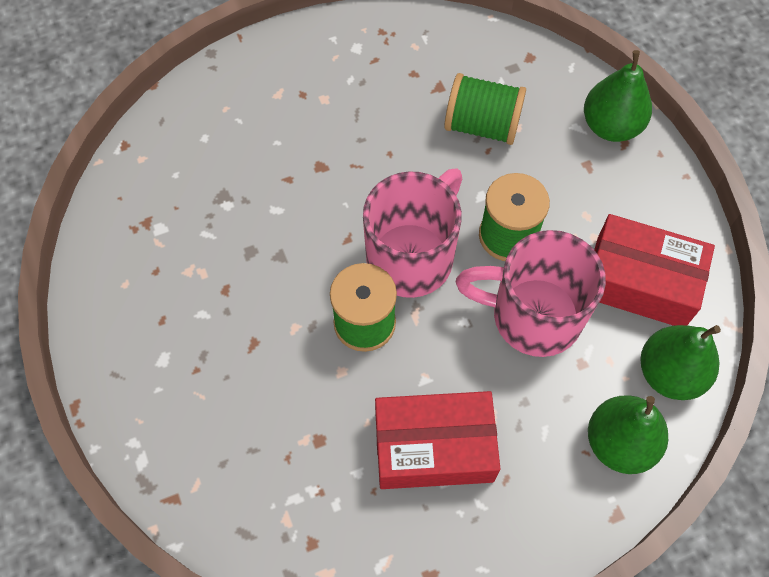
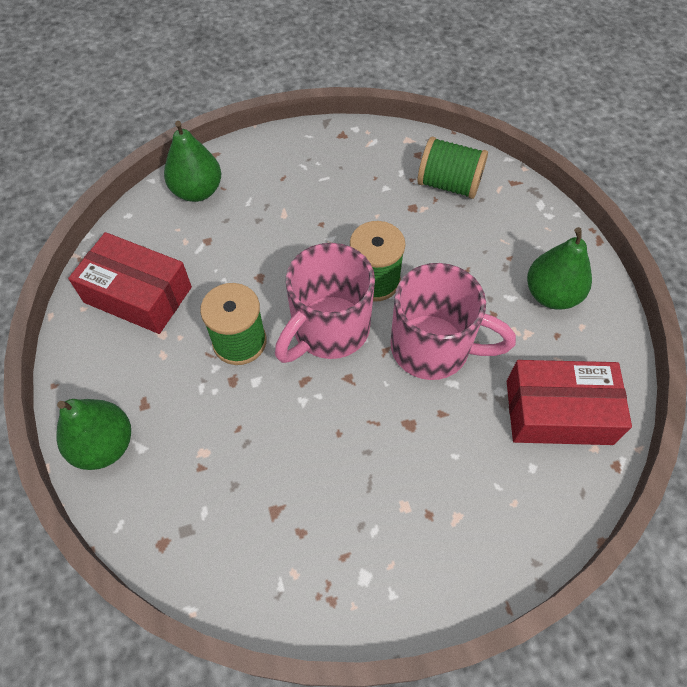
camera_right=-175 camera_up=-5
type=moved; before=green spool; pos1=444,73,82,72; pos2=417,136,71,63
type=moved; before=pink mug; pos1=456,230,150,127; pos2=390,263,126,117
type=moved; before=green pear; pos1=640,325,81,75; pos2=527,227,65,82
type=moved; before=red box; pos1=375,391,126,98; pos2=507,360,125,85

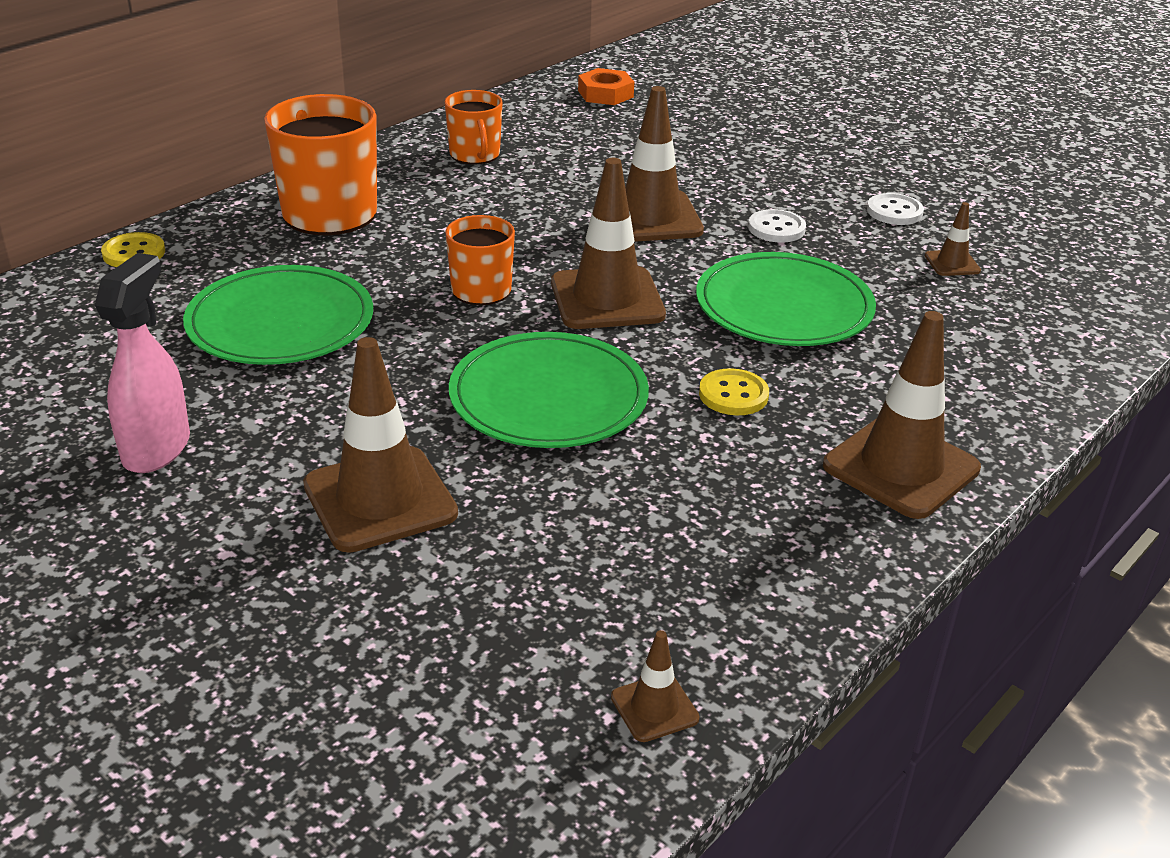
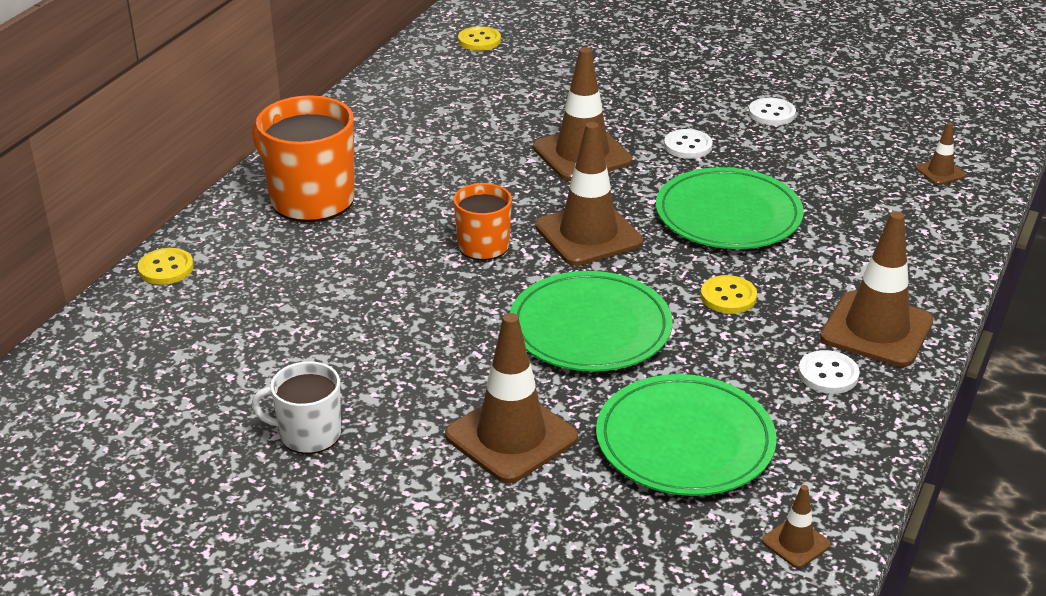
camera_right=-15 camera_up=0
type=replaced; before=orange nut; after=yellow button; pos1=578,68,56,37; pos2=458,26,43,25
type=removed; before=orange mug; pos1=445,90,58,74
type=moved; before=brown traffic cone; pos1=925,202,56,74; pos2=916,123,50,62
type=replaced; before=pink spray bottle; after=white mug; pos1=95,253,95,220; pos2=252,361,89,93
type=moved; before=green plate; pos1=183,265,190,100; pos2=596,374,181,122
type=added; after=white button; pos2=798,350,62,44

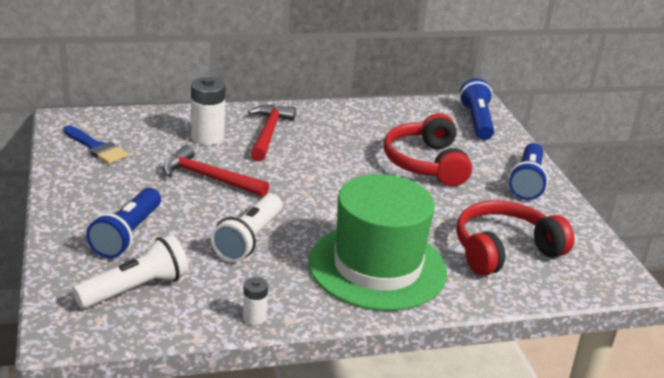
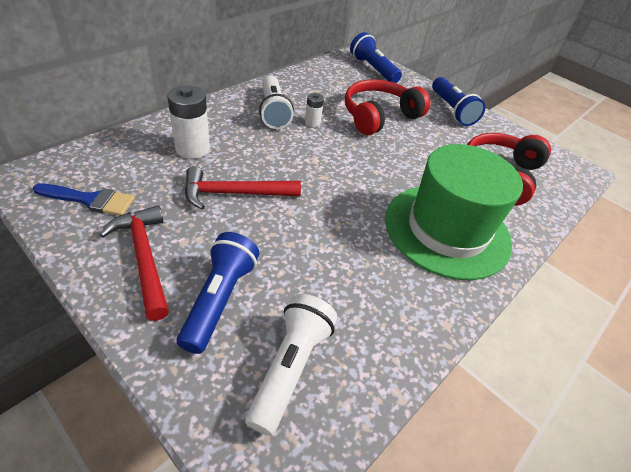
camera_right=-35 camera_up=15
type=moved; before=red hammer; pos1=248,105,48,56; pos2=100,205,69,116
type=turned; before=red headphones; pos1=384,113,88,73; pos2=345,79,85,56; turn=90
type=turned; before=blue flashlight; pos1=86,188,75,70; pos2=177,232,82,122; turn=-150
type=moved; before=white flashlight; pos1=211,194,71,68; pos2=259,75,35,54
type=moved; before=white battery; pos1=243,277,25,48; pos2=305,93,19,34

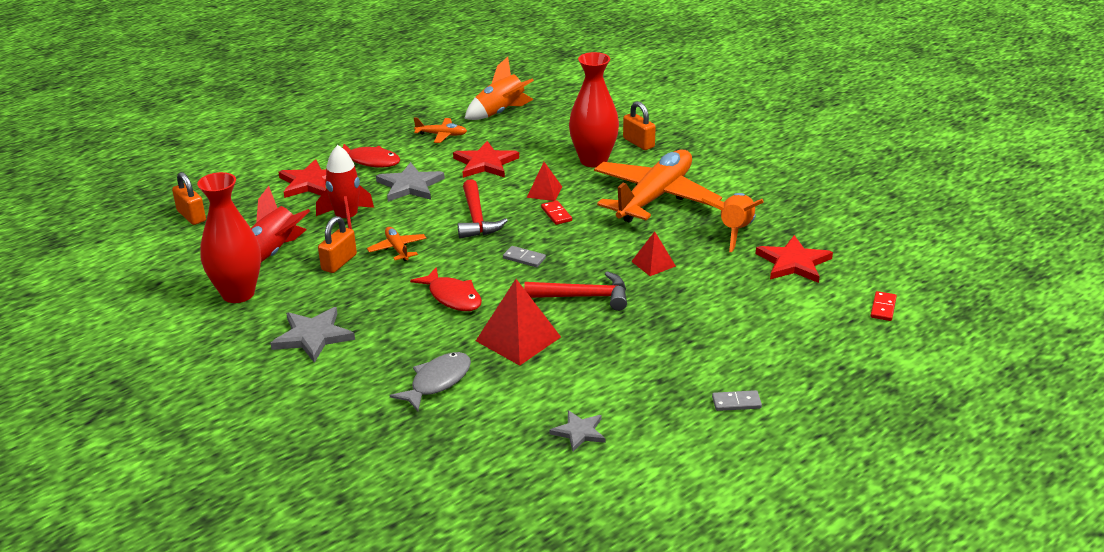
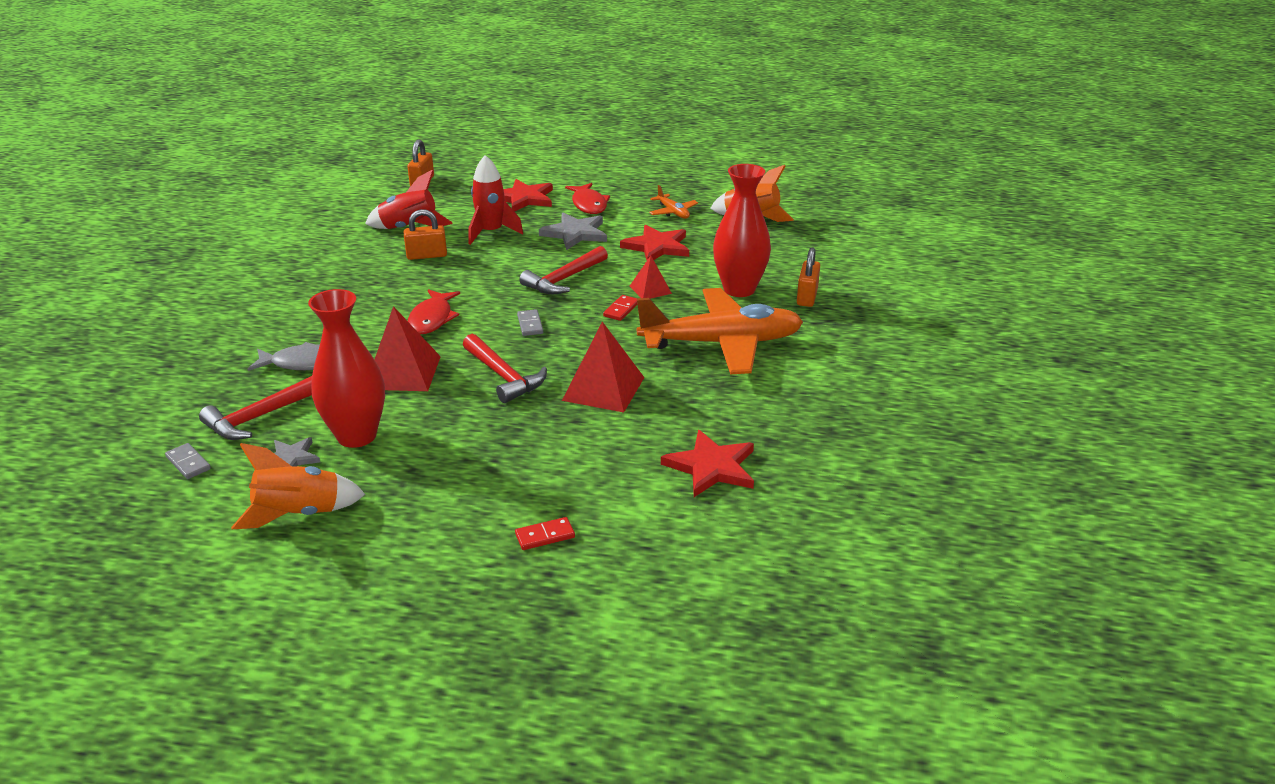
camera_right=50 camera_up=0
type=moved; before=red vase; pos1=197,172,64,131; pos2=308,289,77,159
type=moved; before=orange rocket; pos1=701,193,63,59; pos2=231,443,135,86
type=removed; before=orange plane; pos1=367,227,59,34
type=resized; before=red pyramid; pos1=631,231,45,45; pos2=562,322,82,90; scale=1.75
type=moved; before=red domino; pos1=871,291,26,30; pos2=515,517,60,33
type=removed; before=grey star; pos1=271,307,84,56
type=moved; before=grey domino; pos1=712,390,50,21; pos2=165,443,46,36
type=added; after=red hammer; pos2=199,376,113,64

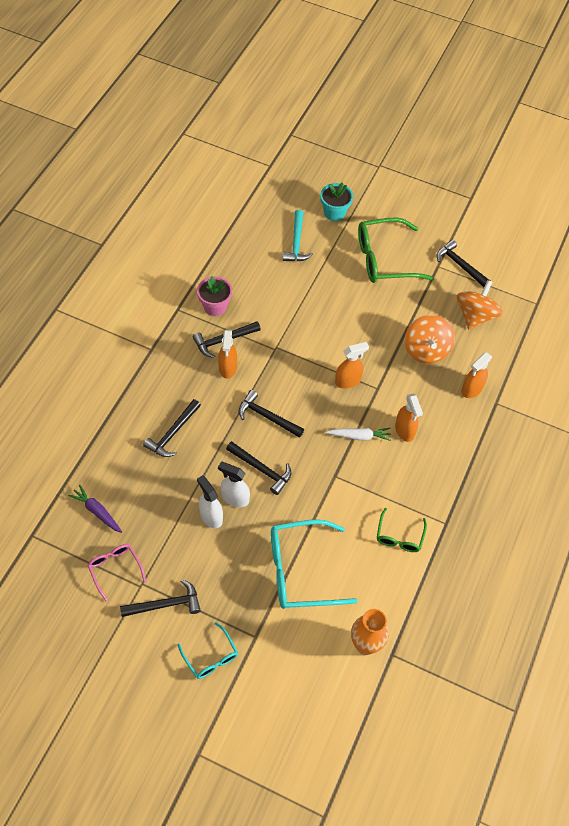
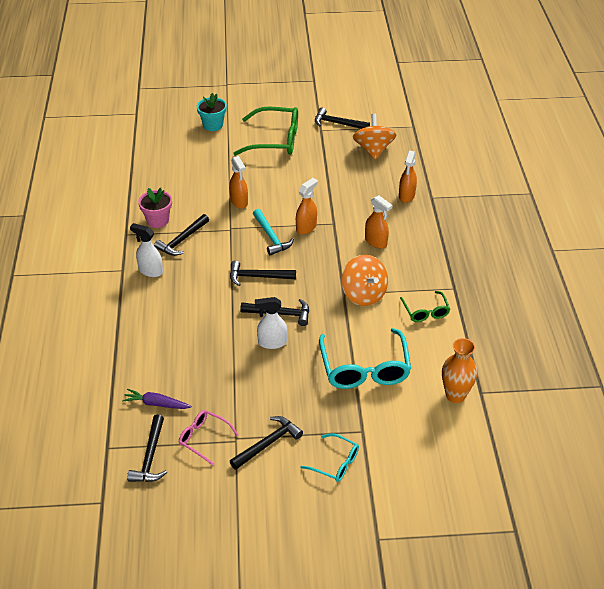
camera_right=-25 camera_up=-15
type=moved; before=turquoise hammer; pos1=283,210,30,51; pos2=253,209,41,47
type=turned; before=green glasses; pos1=358,218,76,65; pos2=233,107,65,49; turn=-135
type=moved; before=orange spinning top; pos1=405,315,50,49; pos2=341,255,47,51
type=moved; before=orange spray bottle; pos1=218,330,19,49; pos2=229,156,19,53
type=moved; before=black hammer; pos1=143,399,58,58; pos2=127,415,40,67
type=removed; before=white carrot; pos1=325,428,66,13
type=moved; before=white spray bottle; pos1=197,475,26,53; pos2=130,223,33,54
type=turned; before=turquoise glasses; pos1=271,519,86,90; pos2=319,328,92,61; turn=-60

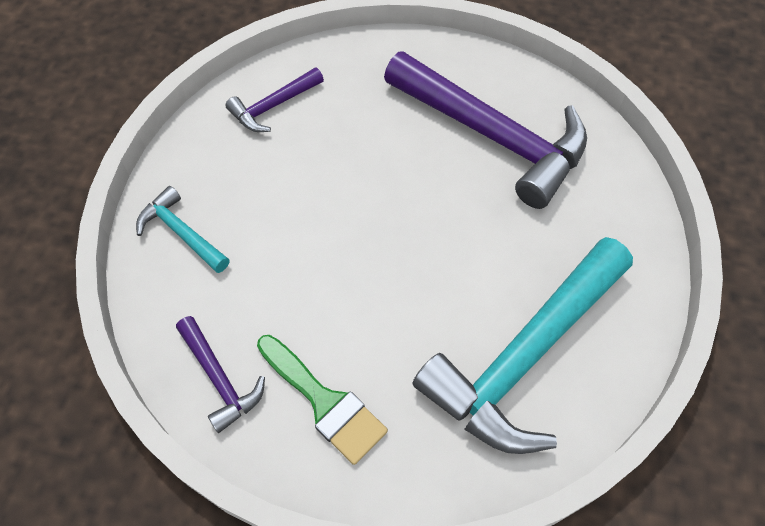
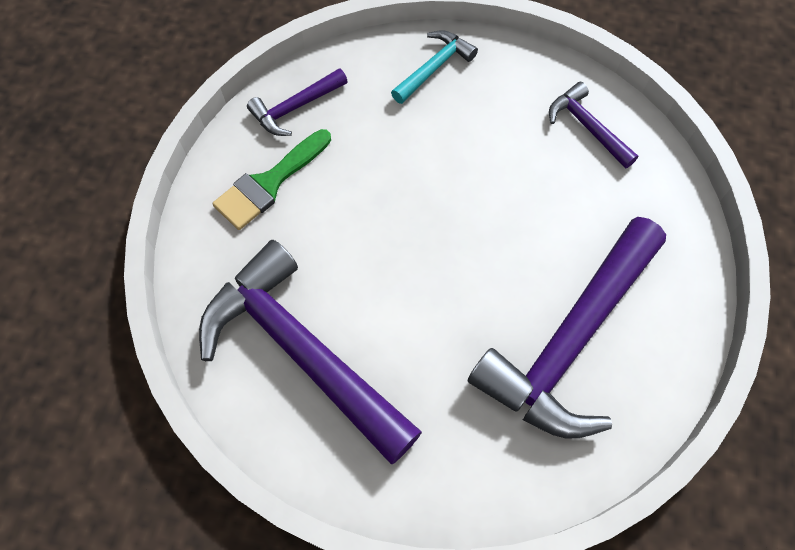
camera_right=90 camera_up=5
type=recoloured; before=turquoise hammer; after=purple hammer; pos1=412,237,221,217; pos2=199,240,223,224

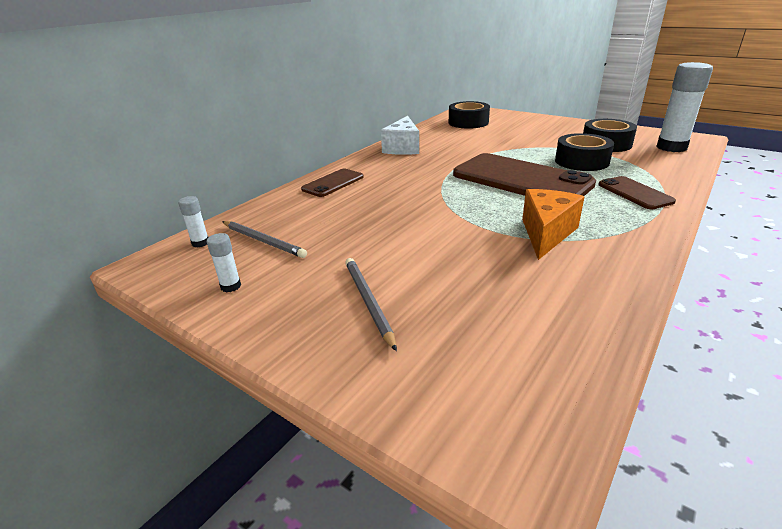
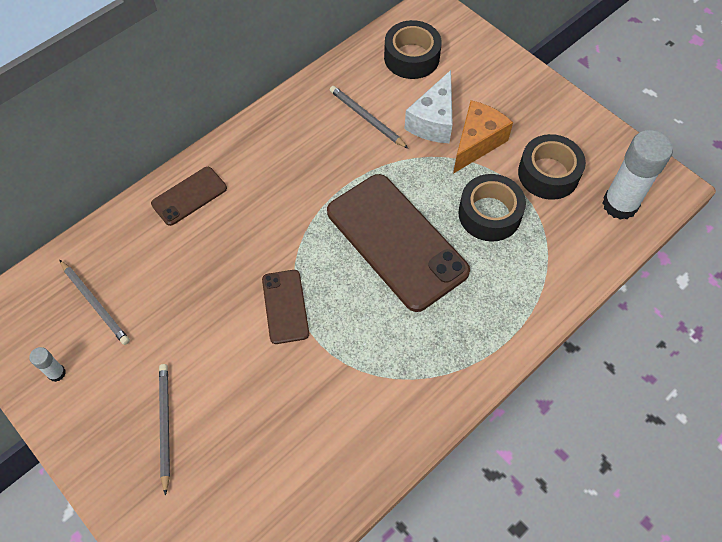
camera_right=10 camera_up=30
type=moved; before=white cheese; pos1=381,116,38,39; pos2=404,70,49,73
type=moved; before=brown phone; pos1=598,176,78,33; pos2=262,270,47,74
type=moved; before=orange cheese; pos1=522,189,62,71; pos2=453,100,60,74
type=removed; before=white glue stick; pos1=178,196,30,51
type=added; after=grey pencil; pos2=330,86,79,63

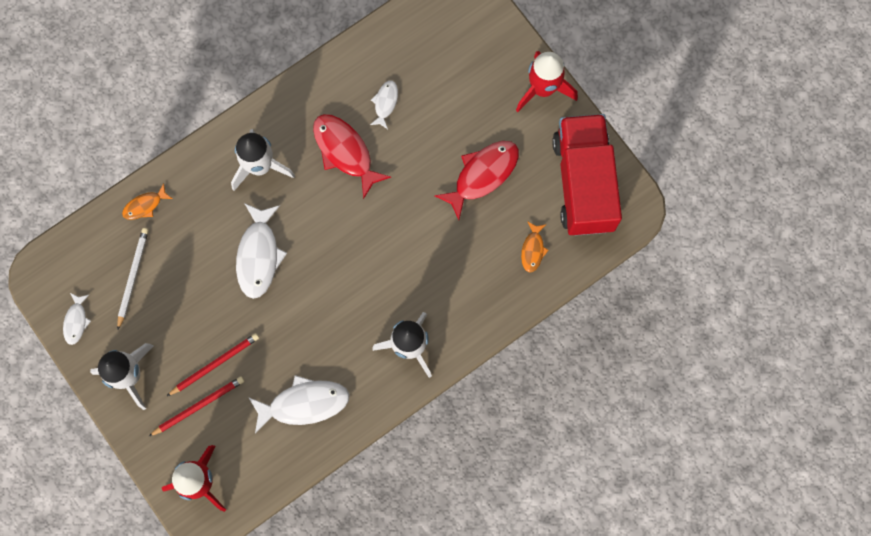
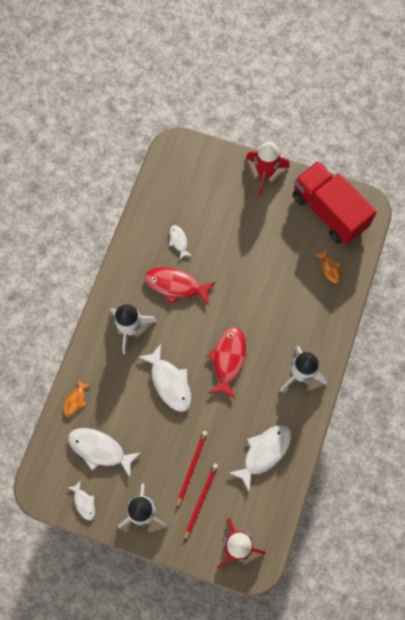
camera_right=-35 camera_up=-5
type=moved; before=red fish; pos1=434,141,85,79; pos2=207,327,39,71
type=replaced; before=white pencil; after=white fish; pos1=117,228,32,102; pos2=68,428,74,49

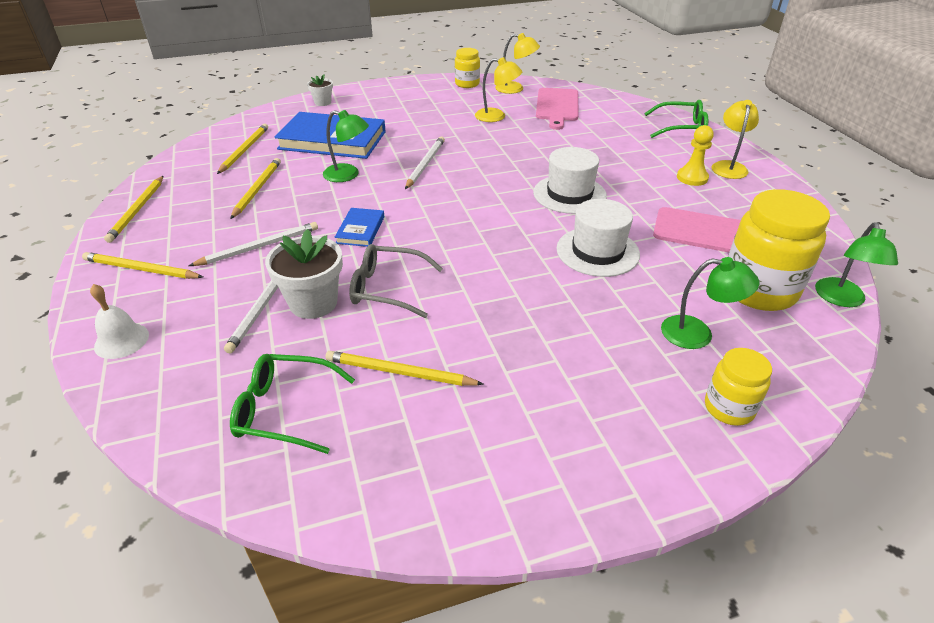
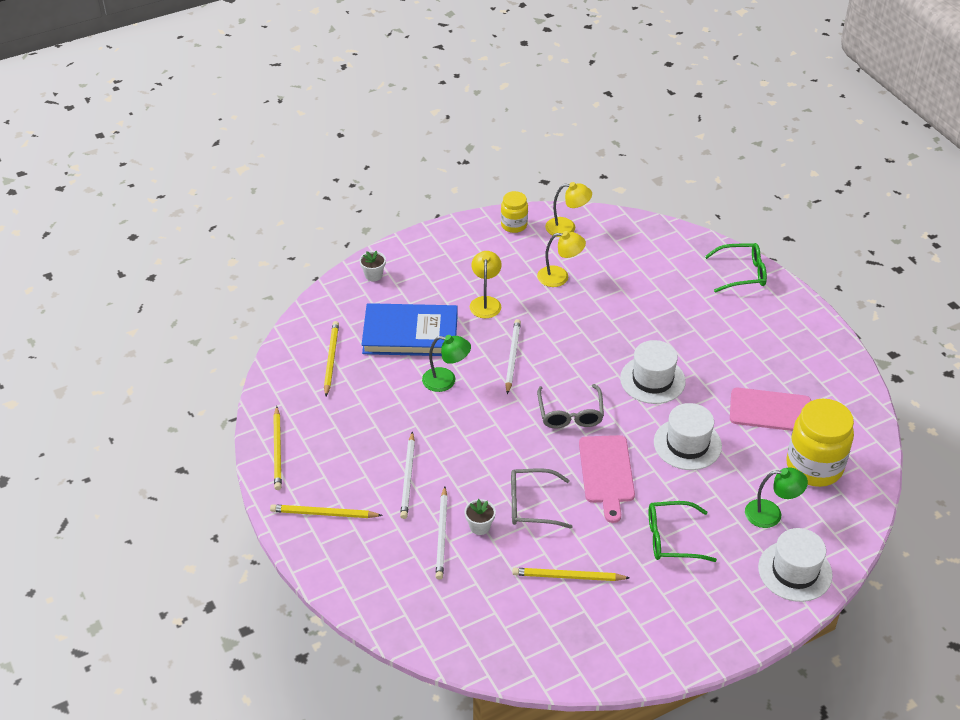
camera_right=-10 camera_up=5
type=moved; before=pink cutting board; pos1=536,88,42,42; pos2=579,435,56,88
type=moved; before=yellow lamp; pos1=712,100,47,79; pos2=470,251,32,67
type=removed; before=yellow pawn; pos1=677,125,37,61
type=removed; before=yellow pencil; pos1=230,158,51,61
type=removed; before=blue book; pos1=334,208,50,39
type=turned; before=white pencil; pos1=189,222,129,44; pos2=400,431,15,88; turn=135
type=removed; before=green lamp; pos1=815,222,83,85
type=resized; before=white flower pot; pos1=265,229,78,90; pos2=465,499,31,36; scale=0.55
type=removed; before=white bell; pos1=90,284,59,75
type=replaced; before=yellow jar; after=white hat; pos1=705,348,67,78; pos2=758,528,75,74
type=moved; before=green glasses; pos1=230,354,125,100; pos2=649,501,68,61
type=added; after=grey glasses; pos2=537,384,67,44

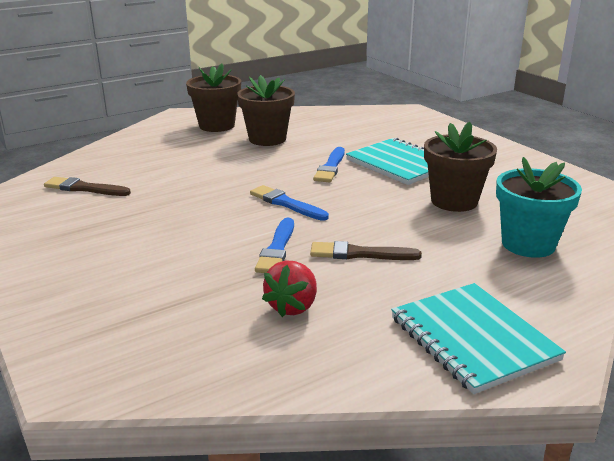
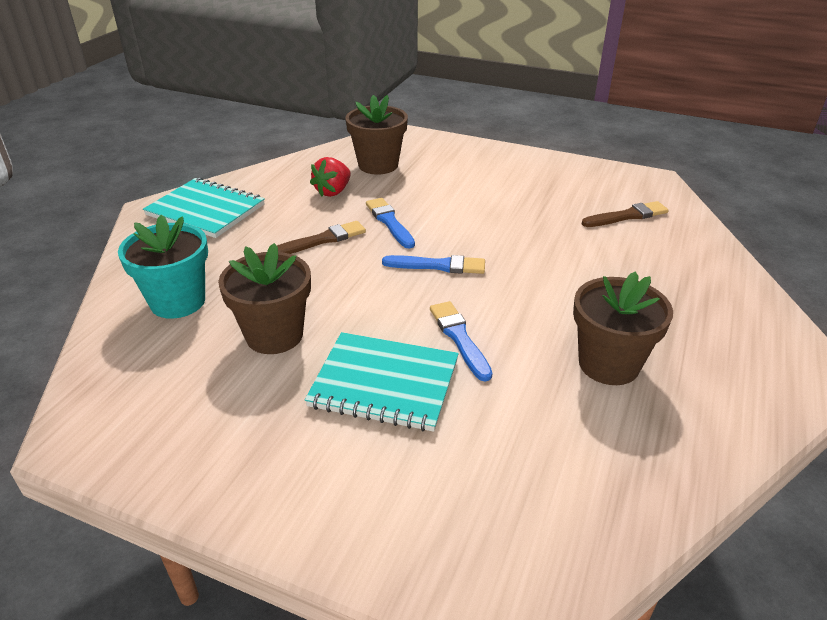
camera_right=145 camera_up=10
type=moved; before=brown flower pot; pos1=186,64,55,68; pos2=345,95,63,79
type=turned; before=red strawberry; pos1=262,261,55,56; pos2=310,157,41,40; turn=-135

